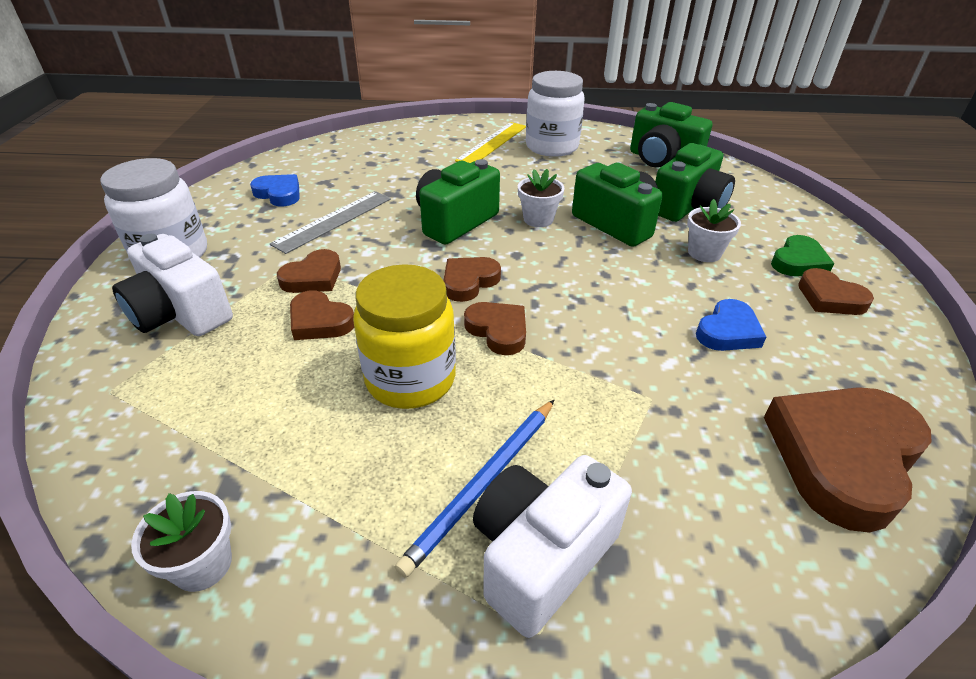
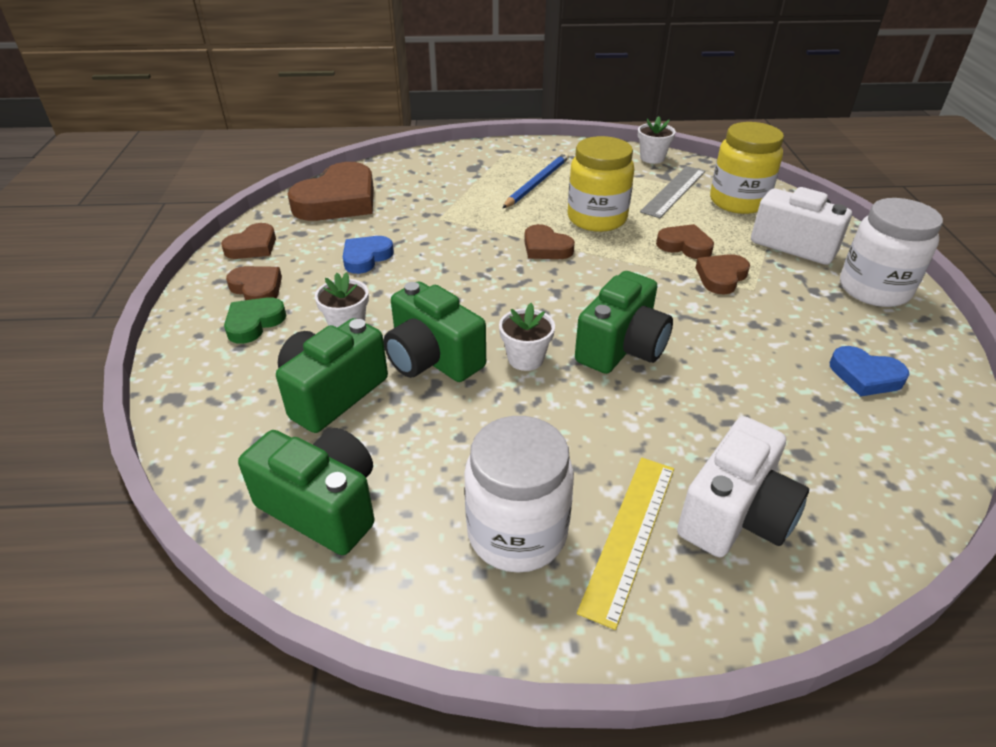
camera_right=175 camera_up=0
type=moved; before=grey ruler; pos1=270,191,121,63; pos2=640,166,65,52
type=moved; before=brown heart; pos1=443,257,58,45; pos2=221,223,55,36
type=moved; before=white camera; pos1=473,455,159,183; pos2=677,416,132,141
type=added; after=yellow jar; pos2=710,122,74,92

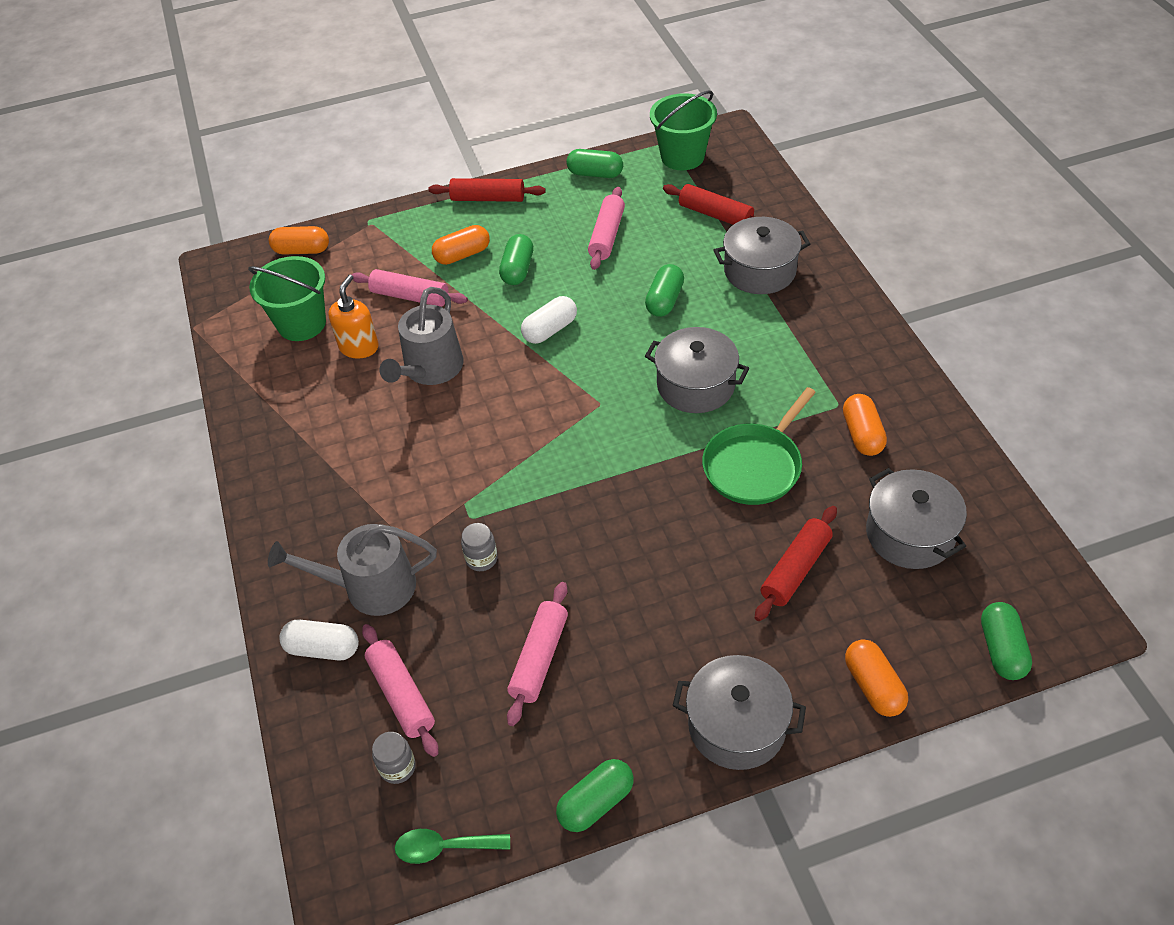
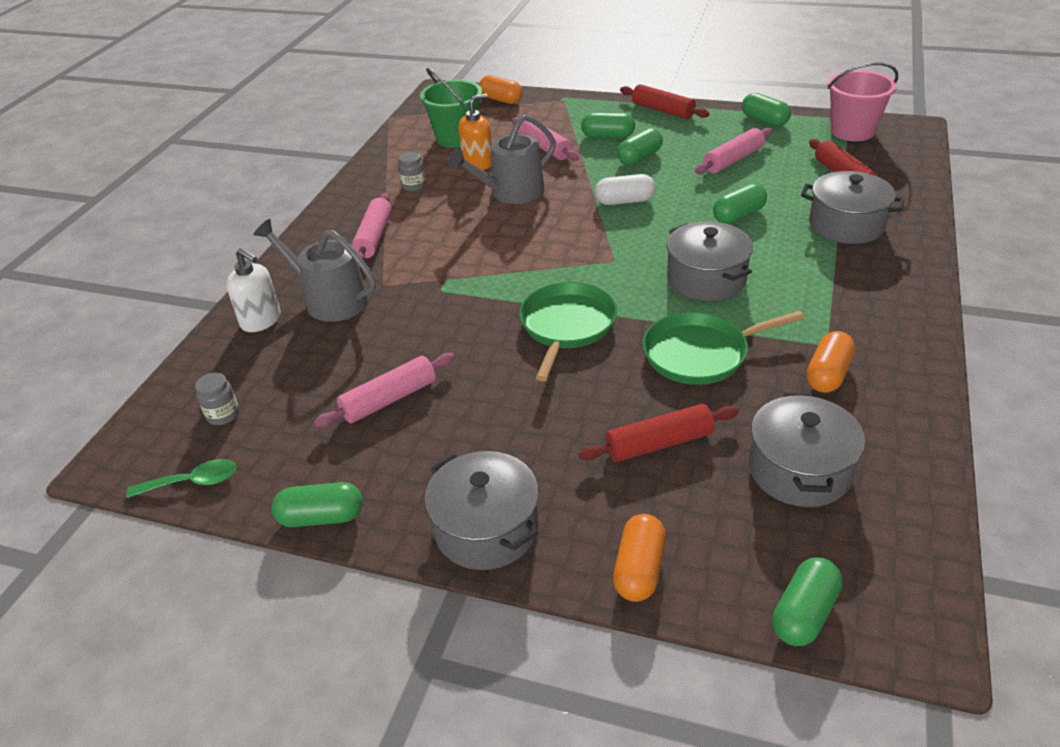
camera_right=35 camera_up=-10
type=recoloured; before=green bucket; after=pink bucket; pos1=650,91,67,79; pos2=828,62,70,79
type=recoloured; before=orange capsule; after=green capsule; pos1=432,225,58,40; pos2=581,113,54,25
type=moved; before=grey jar; pos1=461,523,37,48; pos2=398,152,28,40
type=replaced; before=white capsule; after=white soap dispenser; pos1=279,619,80,42; pos2=226,248,55,84
type=moved; before=pink rolling pin; pos1=362,624,77,133; pos2=352,193,40,68
type=turned; before=green spoon; pos1=395,829,115,35; pos2=127,459,110,39; turn=135
type=added; after=green pan; pos2=519,282,98,100

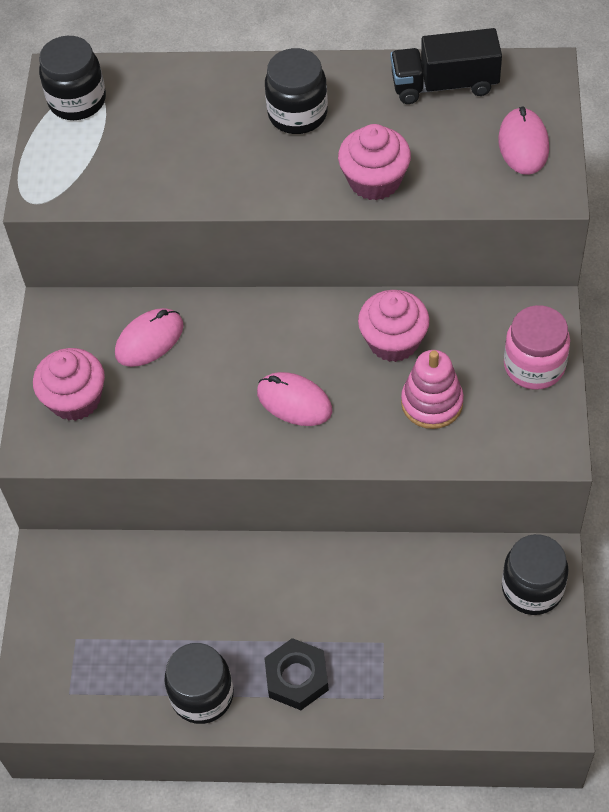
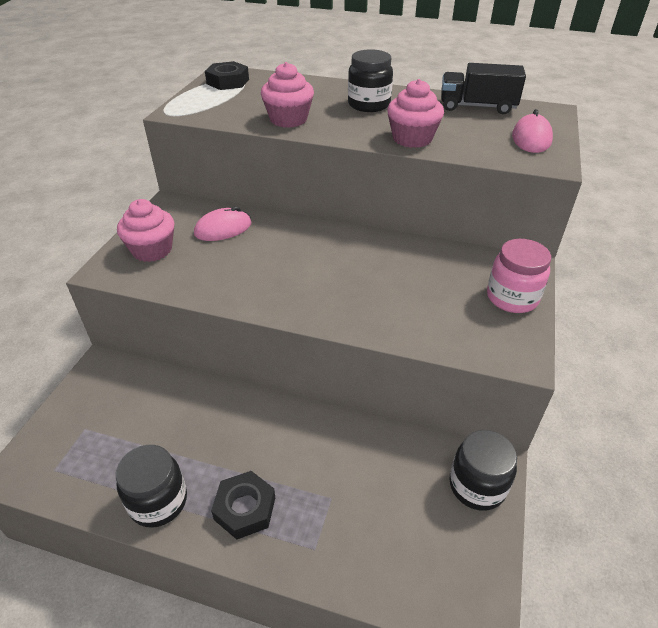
camera_right=10 camera_up=-15
type=replaced; before=black jar; after=black nut; pos1=39,36,67,84; pos2=205,61,44,29
type=moved; before=pink cupcake; pos1=358,290,72,72; pos2=261,62,53,66
type=removed; before=pink stacking toy; pos1=401,350,63,79
type=removed; before=pink mouse; pos1=257,372,75,54

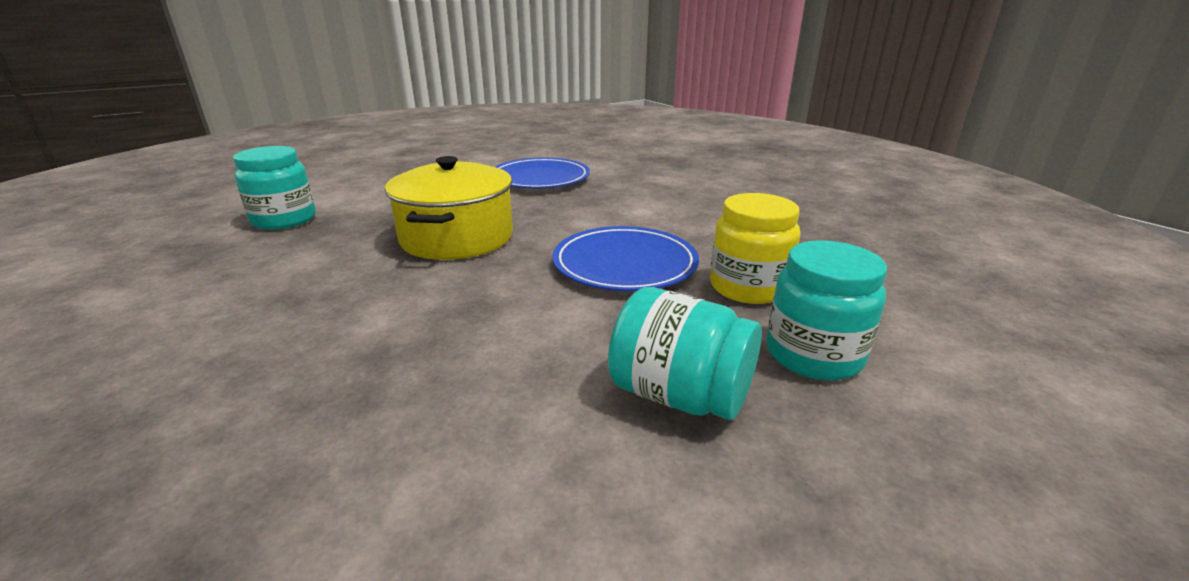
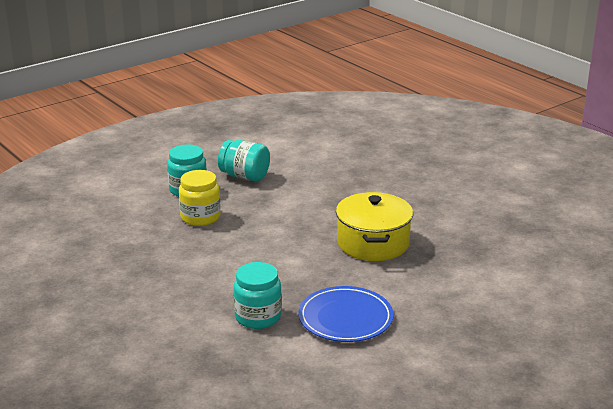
camera_right=175 camera_up=0
type=moved; before=turquoise jar; pos1=233,146,83,84; pos2=234,262,48,67
type=removed; before=blue plate; pos1=552,226,147,65

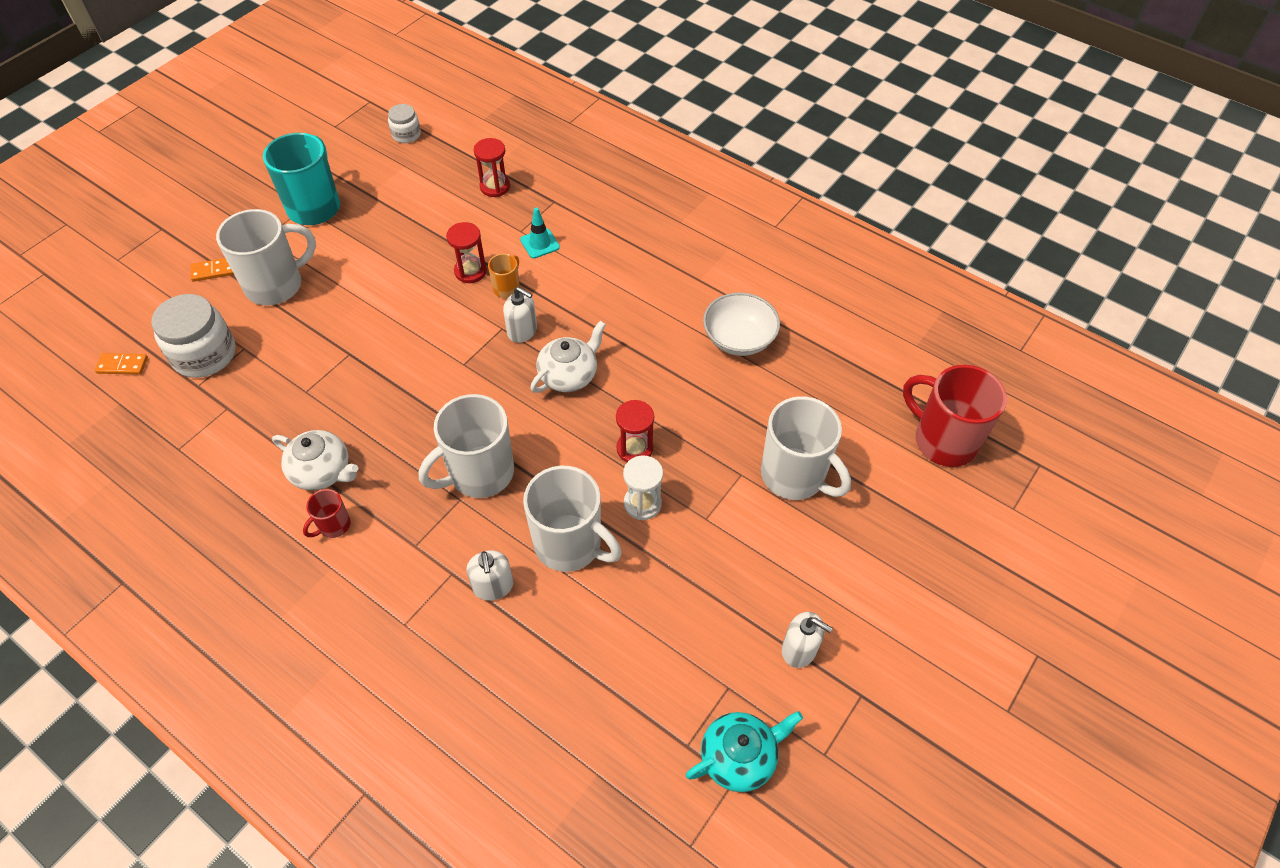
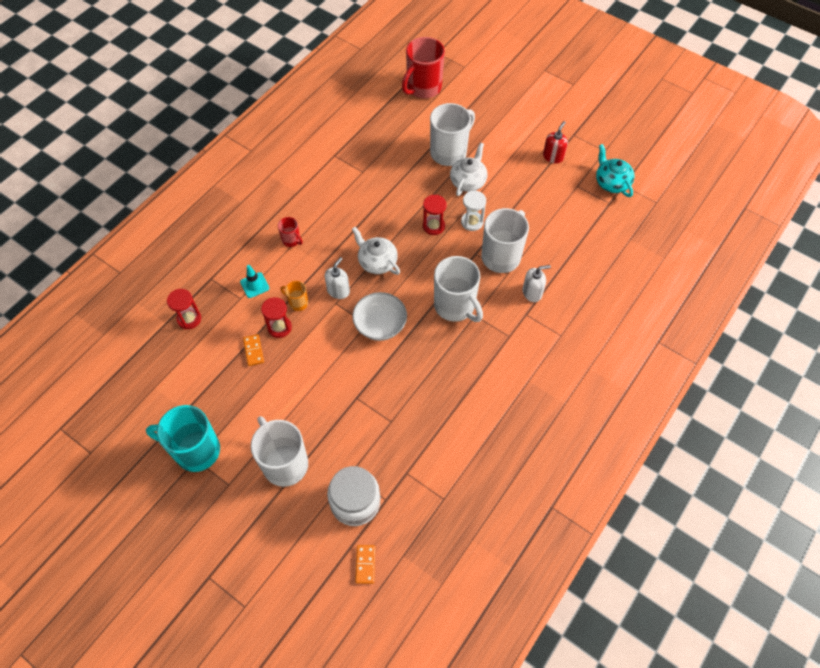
camera_right=-90 camera_up=5
type=removed; before=white jar; pos1=388,104,33,39
type=moved; before=orange domino; pos1=190,258,44,24; pos2=243,334,21,32
type=moved; before=white bowl; pos1=703,292,77,64; pos2=353,292,54,49
type=moved; before=white teapot; pos1=272,430,86,61; pos2=450,142,38,54
type=moved; before=red mug; pos1=303,489,48,49; pos2=278,217,25,30
type=recoloured; before=white soap dispenser; after=red soap dispenser; pos1=782,612,51,56; pos2=543,121,25,42

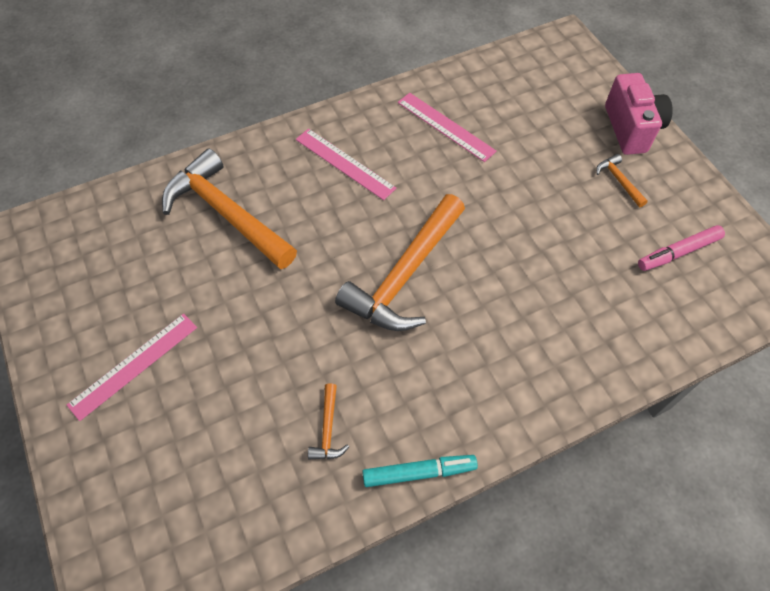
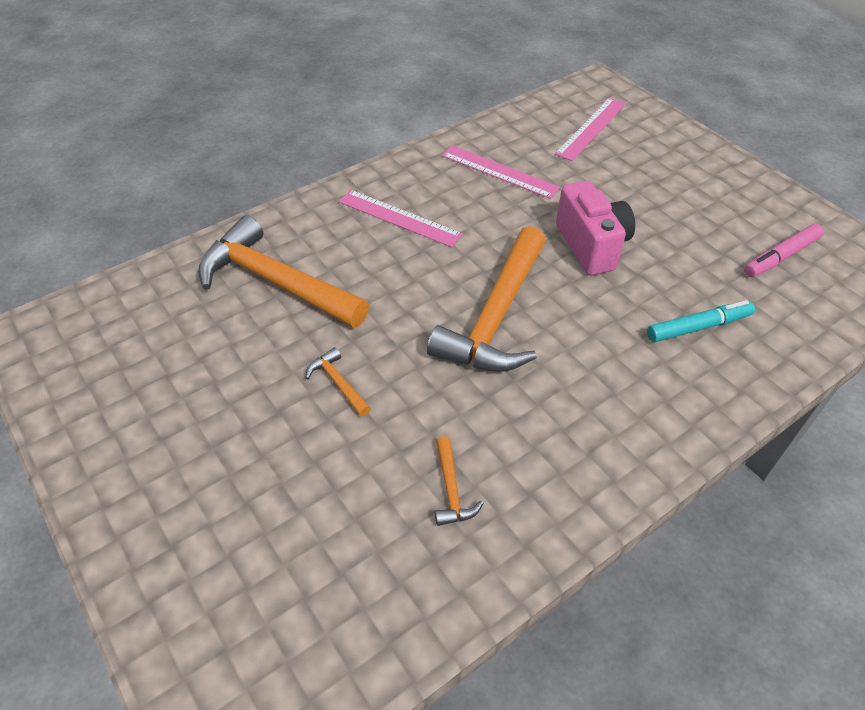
camera_right=-10 camera_up=-10
type=moved; before=pink camera; pos1=605,73,68,82; pos2=556,180,79,95
type=moved; before=orange hammer; pos1=596,154,52,53; pos2=306,347,65,69
type=moved; before=pink ruler; pos1=67,313,130,108; pos2=555,98,71,63
type=moved; before=turquoise marker; pos1=362,455,116,32; pos2=647,300,108,43

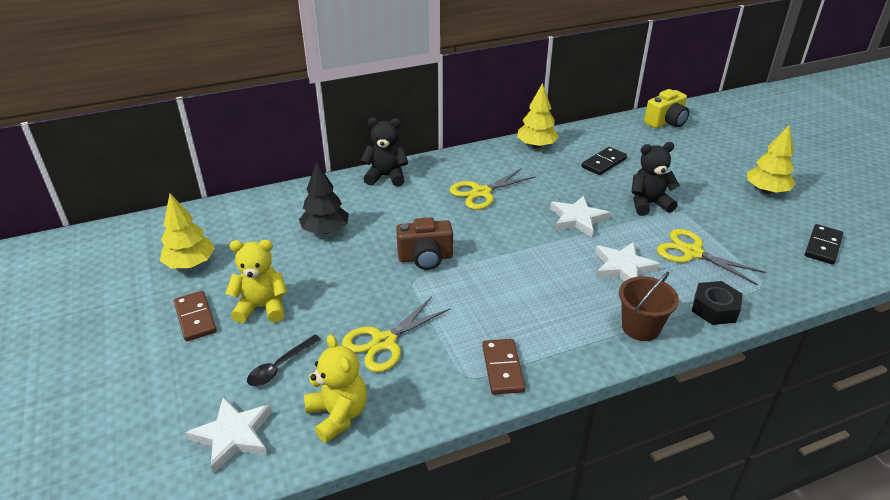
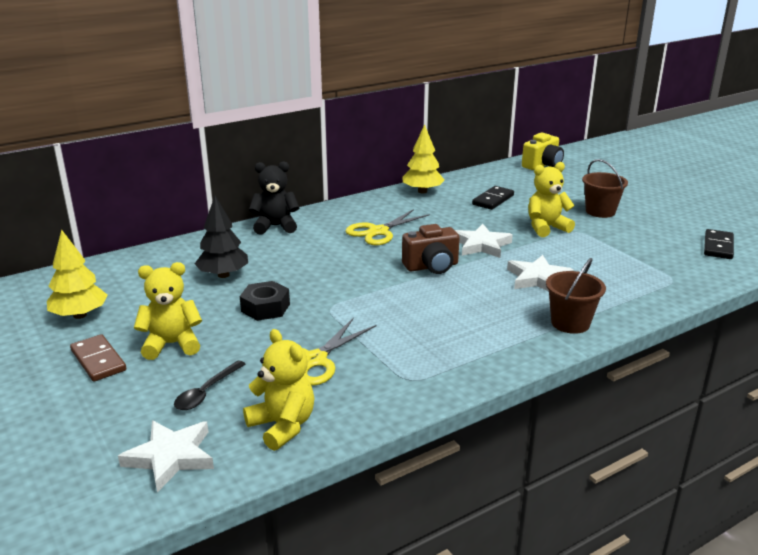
camera_right=-10 camera_up=-10
type=removed; before=yellow tree; pos1=747,124,48,70
type=recoloured; before=black teddy bear; after=yellow teddy bear; pos1=631,142,49,74; pos2=528,162,47,75
type=moved; before=brown camera; pos1=396,217,57,53; pos2=402,224,58,50
type=removed; before=yellow scissors; pos1=657,229,109,56
type=moved; before=black nut; pos1=692,281,51,44; pos2=240,281,50,40
type=removed; before=brown domino; pos1=482,339,43,56
type=added; after=brown bucket; pos2=582,159,46,59

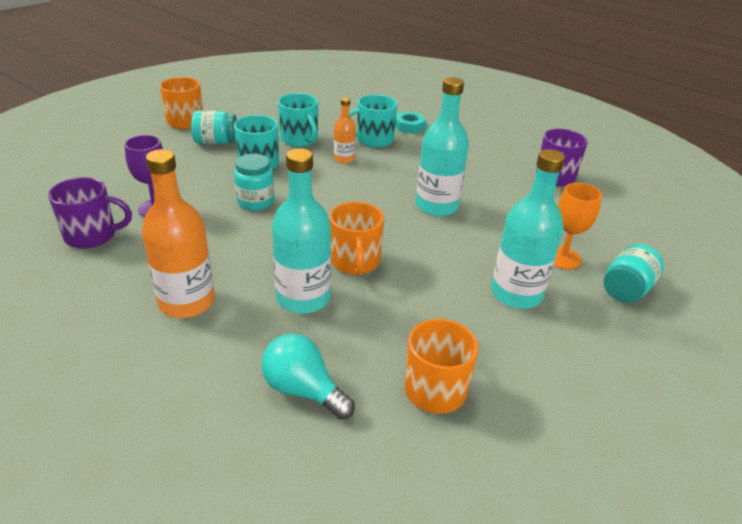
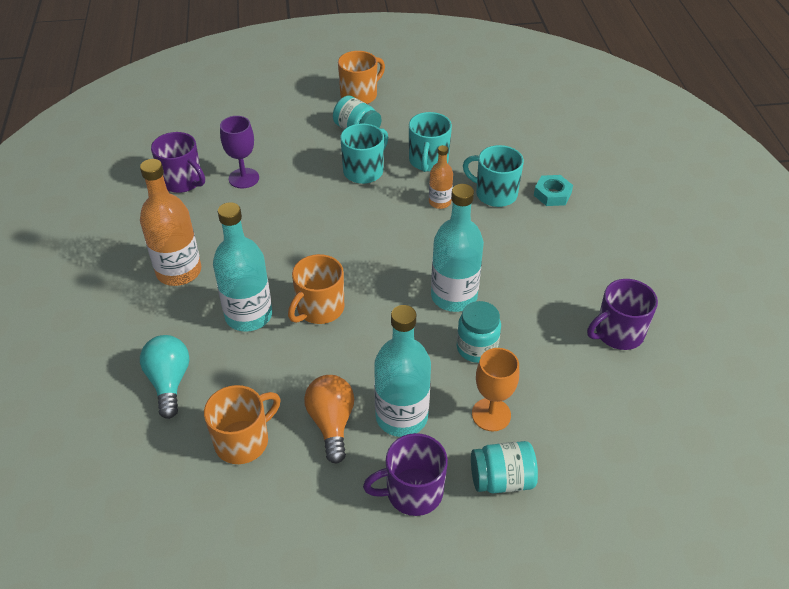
camera_right=45 camera_up=10
type=moved; before=turquoise jar; pos1=234,154,40,57; pos2=457,301,44,62
type=added; after=orange light bulb; pos2=304,375,50,89
type=added; after=purple mug; pos2=363,433,85,83

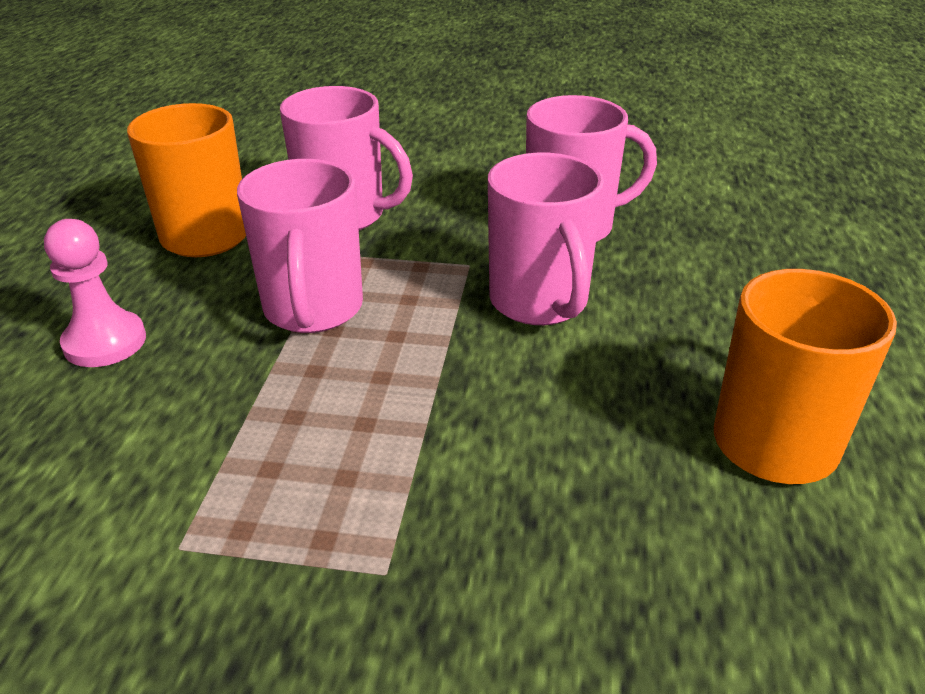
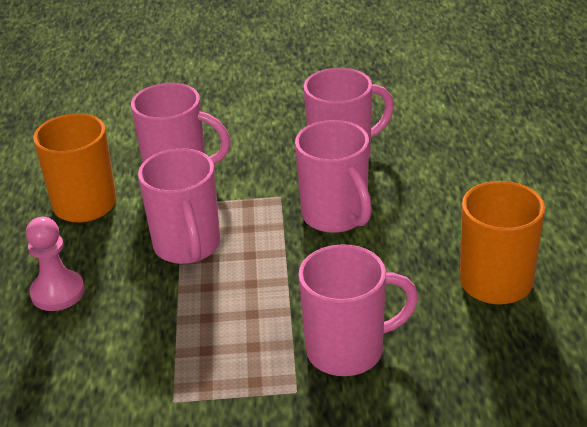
camera_right=-10 camera_up=0
type=added; after=pink mug; pos2=298,244,120,132

